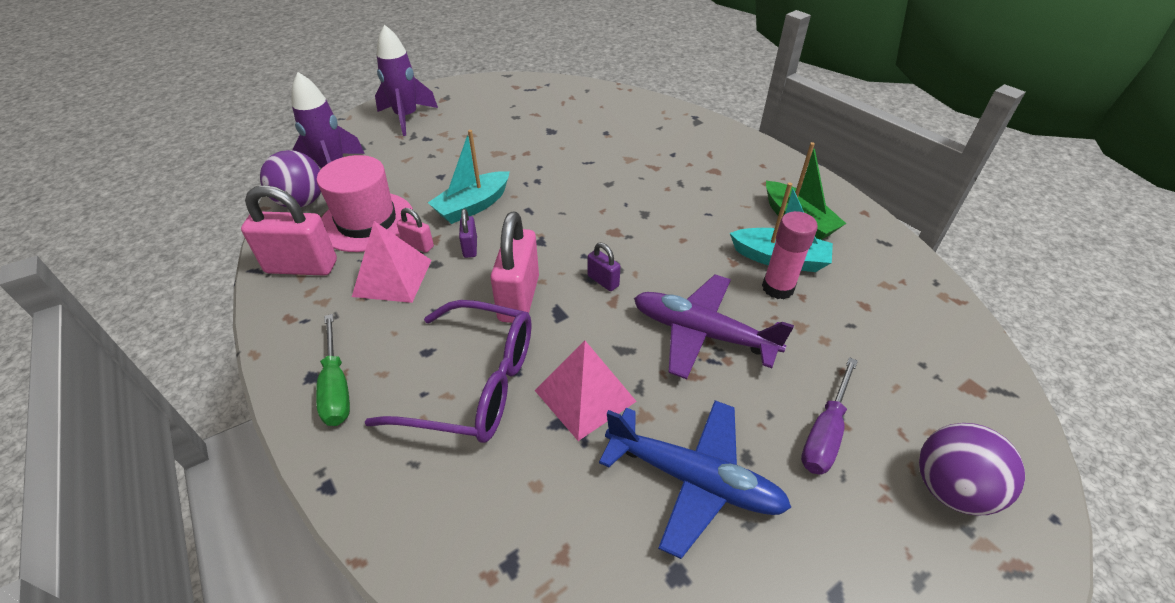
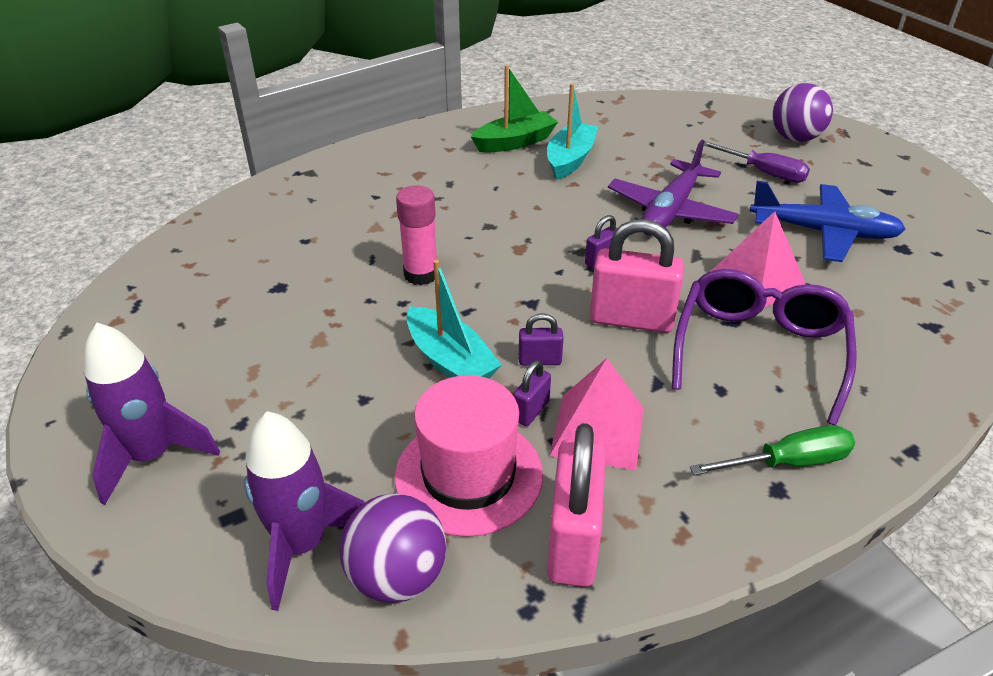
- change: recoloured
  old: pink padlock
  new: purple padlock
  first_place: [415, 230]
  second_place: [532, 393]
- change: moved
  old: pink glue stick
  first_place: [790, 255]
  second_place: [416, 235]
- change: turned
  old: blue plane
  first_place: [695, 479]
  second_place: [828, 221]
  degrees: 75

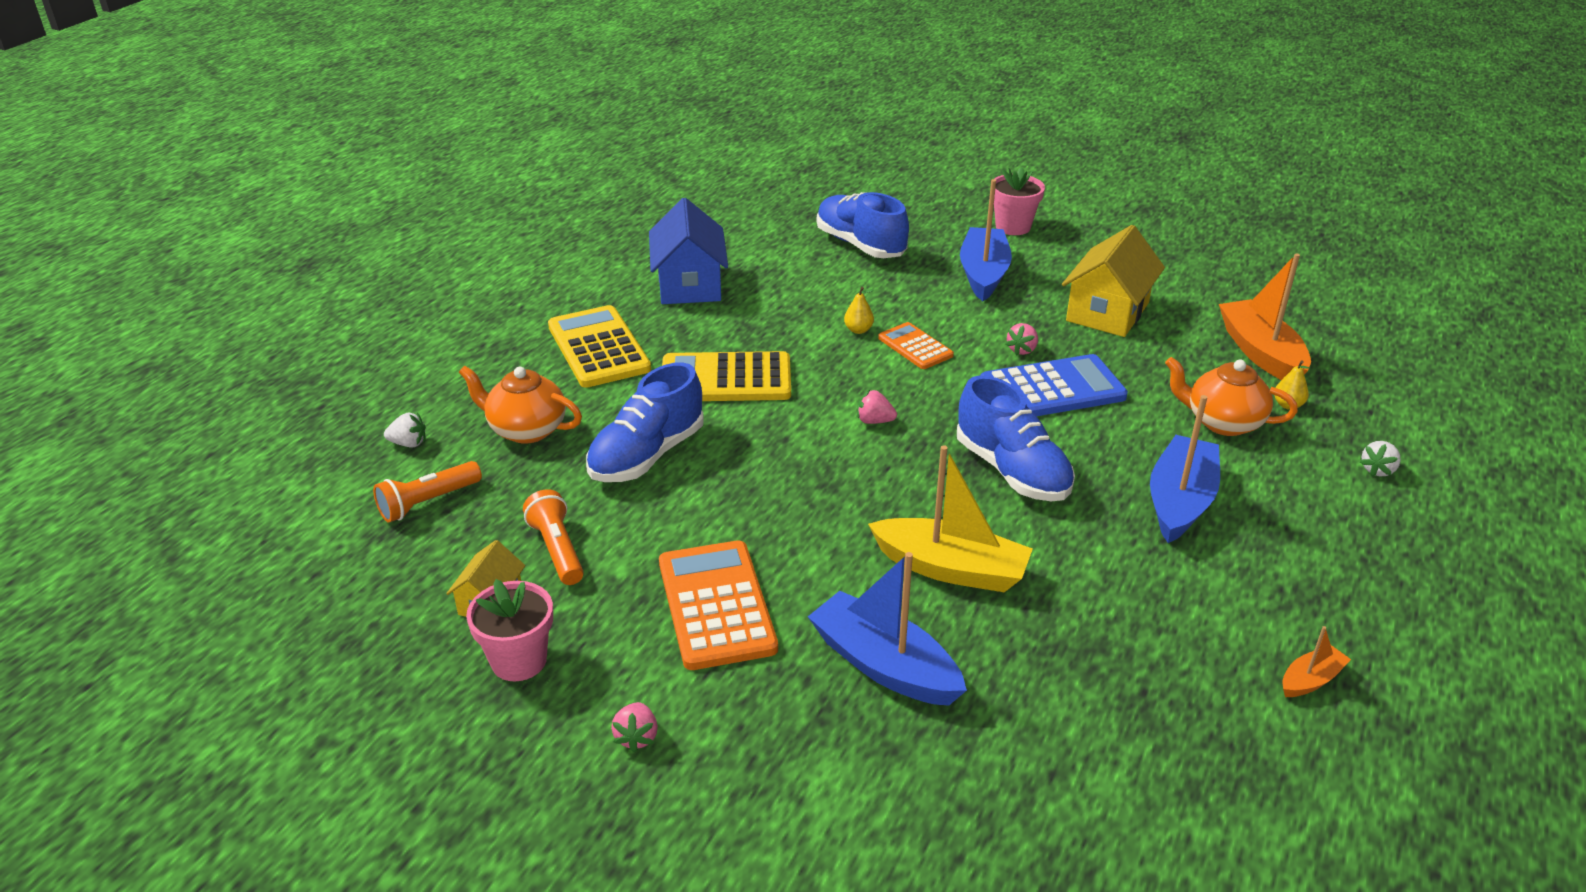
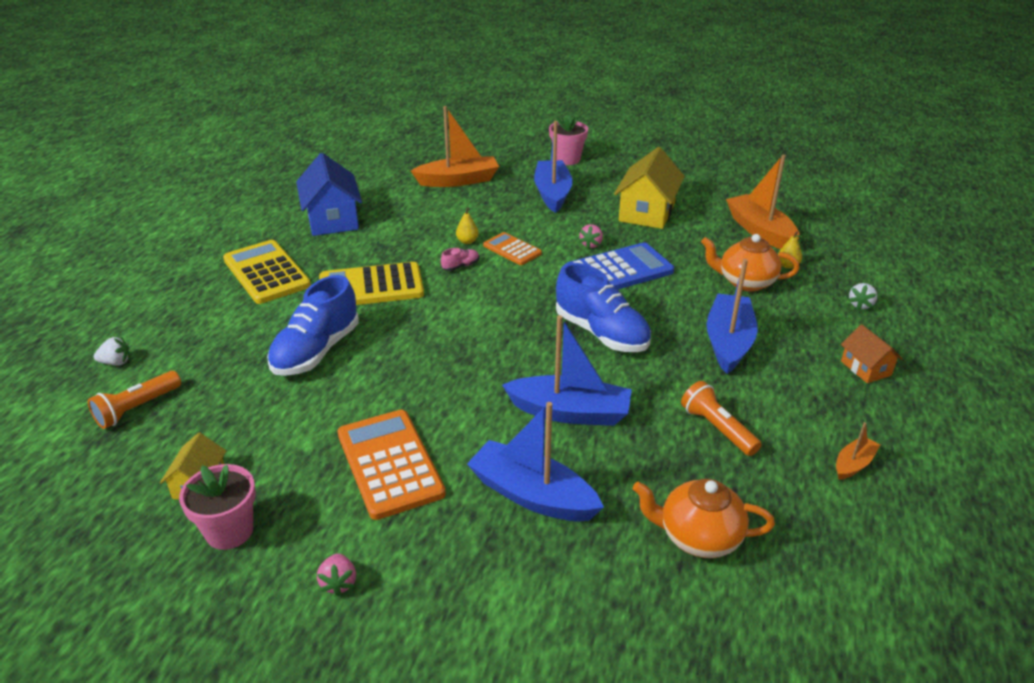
- change: replaced
  old: blue shoe
  new: orange boat
  first_place: [863, 225]
  second_place: [455, 146]
- change: moved
  old: orange teapot
  first_place: [520, 405]
  second_place: [704, 518]
- change: removed
  old: pink strawberry
  first_place: [877, 407]
- change: recoloured
  old: yellow boat
  new: blue boat
  first_place: [950, 518]
  second_place: [567, 370]
- change: moved
  old: orange flashlight
  first_place: [553, 537]
  second_place: [721, 418]
- change: added
  new: pink shoe
  second_place: [460, 259]
- change: added
  new: orange house
  second_place: [872, 353]

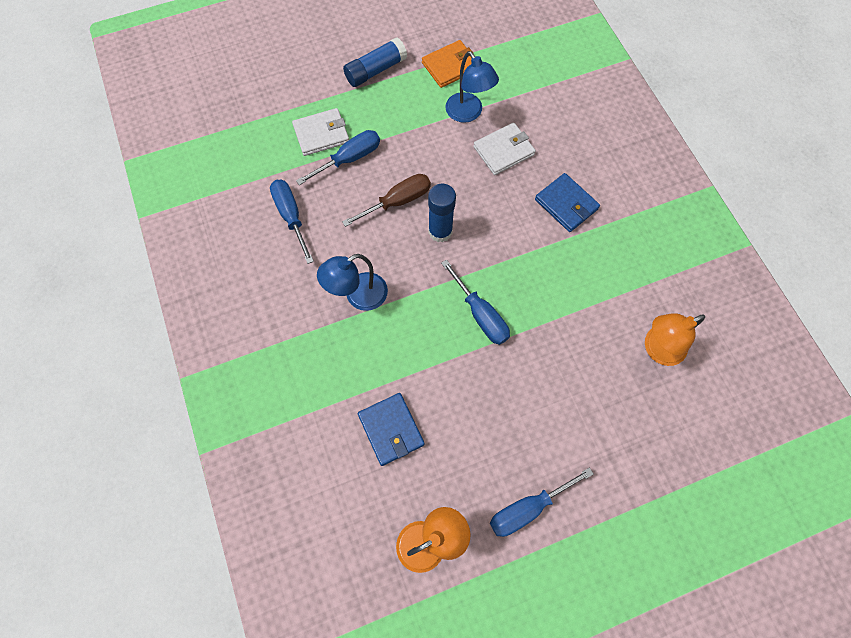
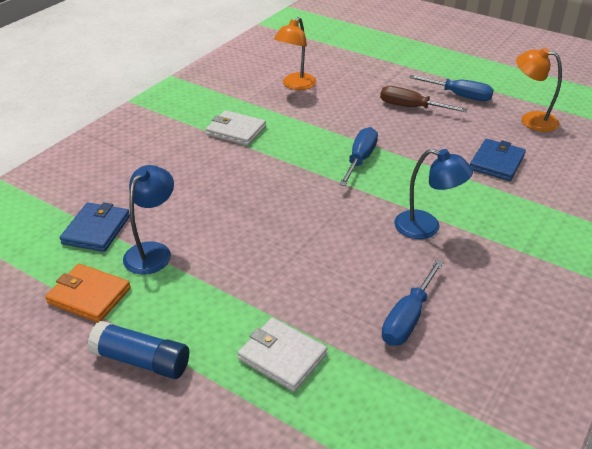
- change: moved
  old: white wallet
  first_place: [504, 149]
  second_place: [236, 128]
- change: removed
  old: blue screwdriver
  first_place: [338, 157]
- change: moved
  old: blue wallet
  first_place: [567, 202]
  second_place: [95, 227]
- change: moved
  old: brown screwdriver
  first_place: [386, 200]
  second_place: [424, 99]
- change: removed
  old: blue glue stick
  first_place: [442, 213]
- change: turned
  old: orange lamp
  first_place: [675, 339]
  second_place: [295, 53]
  degrees: 90

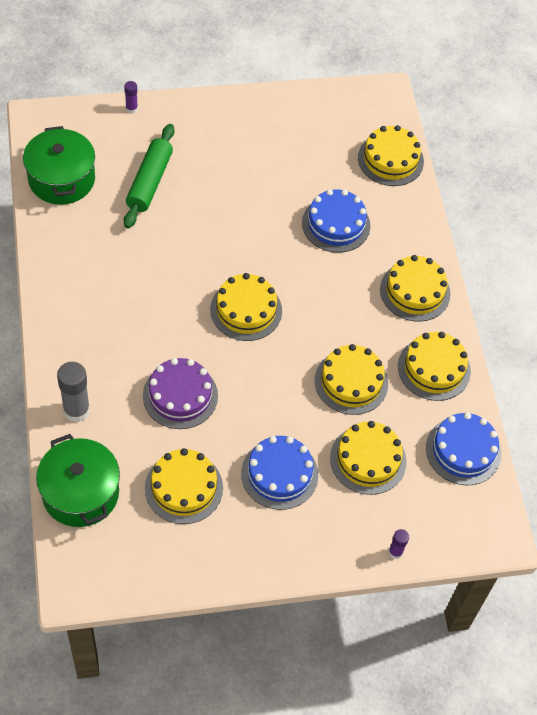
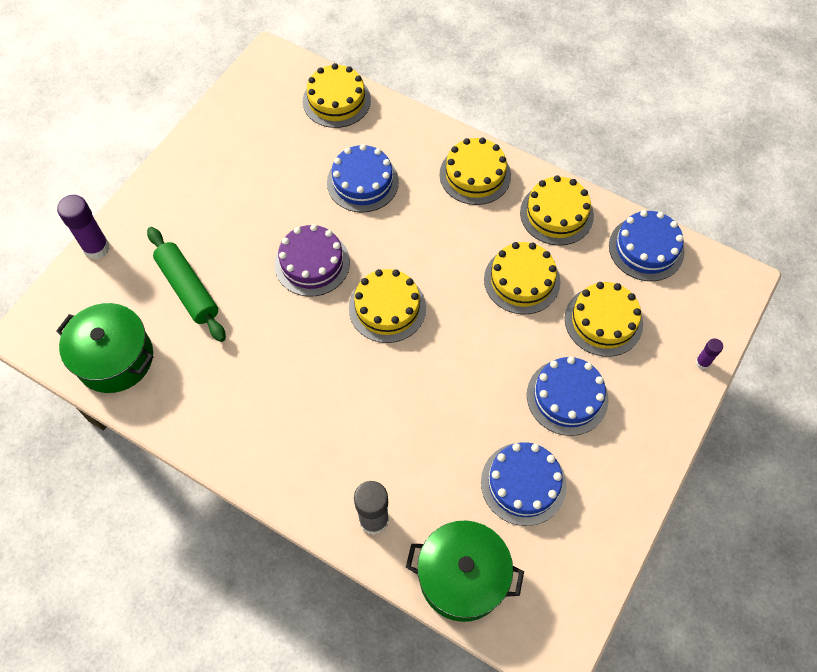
- change: resized
  old: purple glue stick
  first_place: [131, 97]
  second_place: [83, 227]
  factor: 1.9
- change: moved
  old: purple cake
  first_place: [180, 393]
  second_place: [312, 260]
- change: recoloured
  old: yellow cake
  new: blue cake
  first_place: [184, 486]
  second_place: [523, 484]

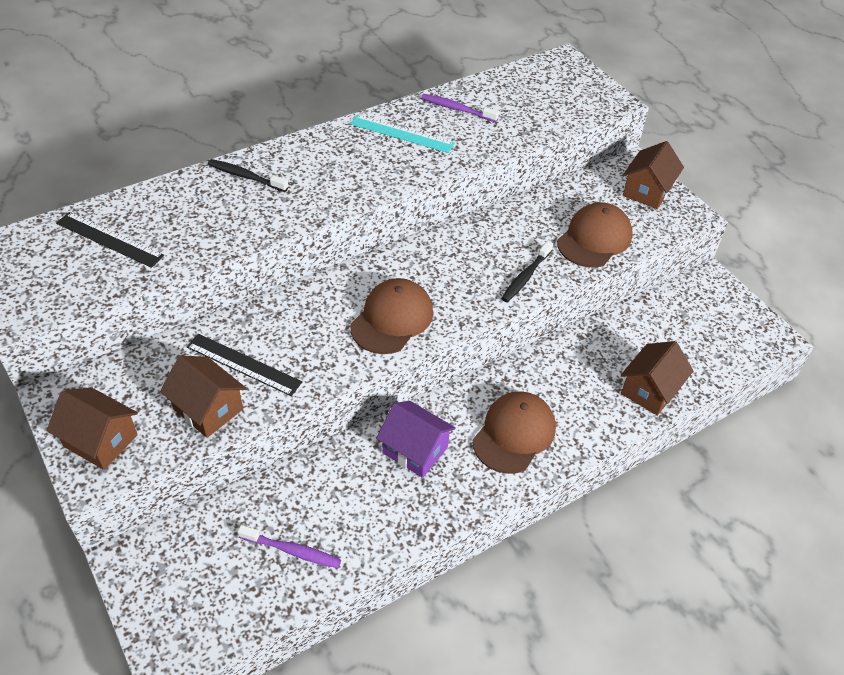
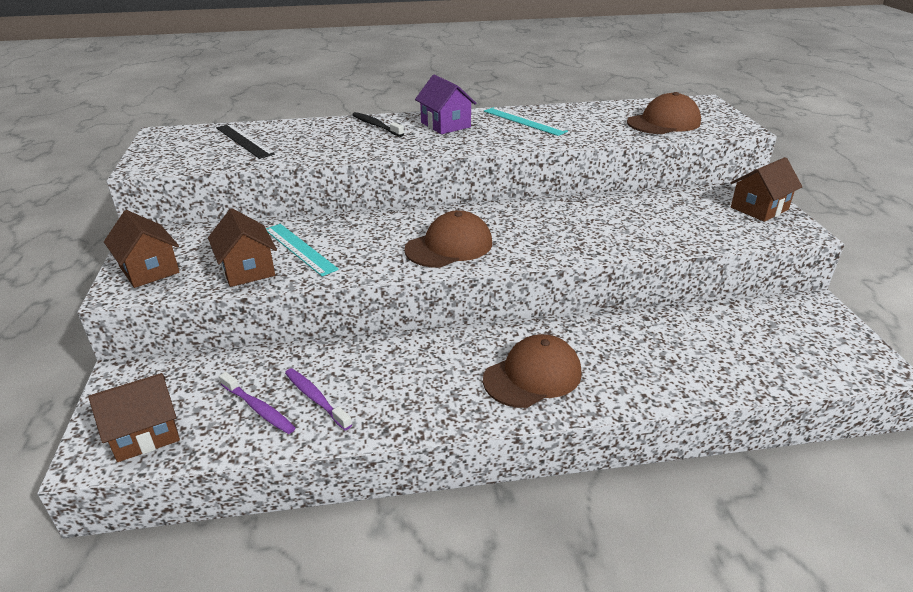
- change: moved
  old: purple toothbrush
  first_place: [460, 108]
  second_place: [318, 399]
- change: moved
  old: brown cap
  first_place: [595, 234]
  second_place: [664, 113]
- change: removed
  old: black toothbrush
  first_place: [527, 271]
- change: recoloured
  old: black ruler
  new: turquoise ruler
  first_place: [244, 365]
  second_place: [302, 250]
- change: moved
  old: brown house
  first_place: [656, 378]
  second_place: [134, 417]
- change: moved
  old: purple house
  first_place: [416, 439]
  second_place: [446, 104]

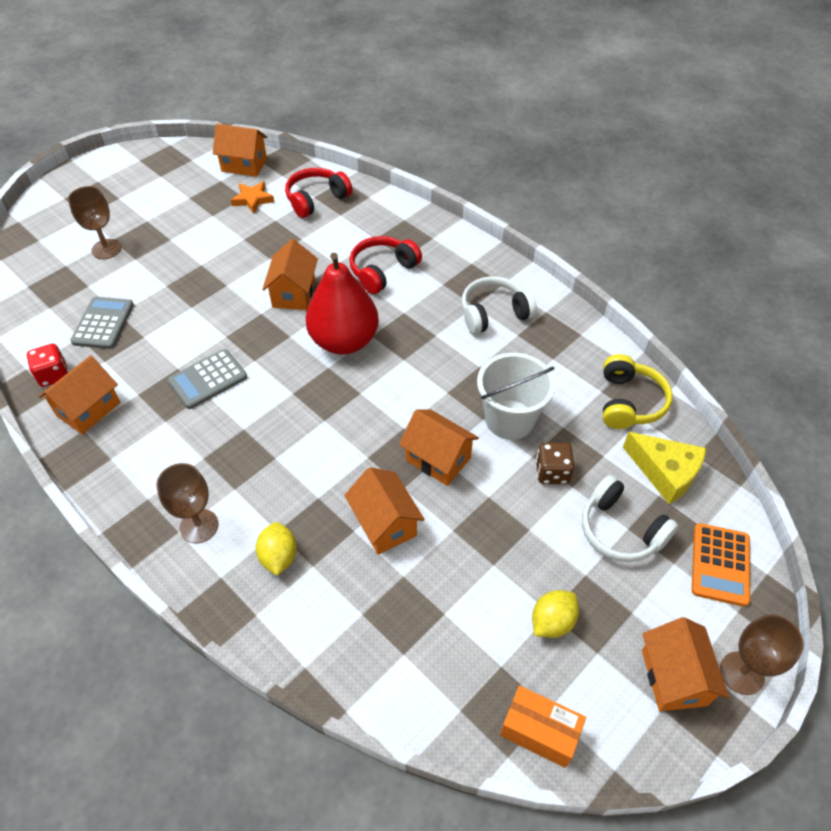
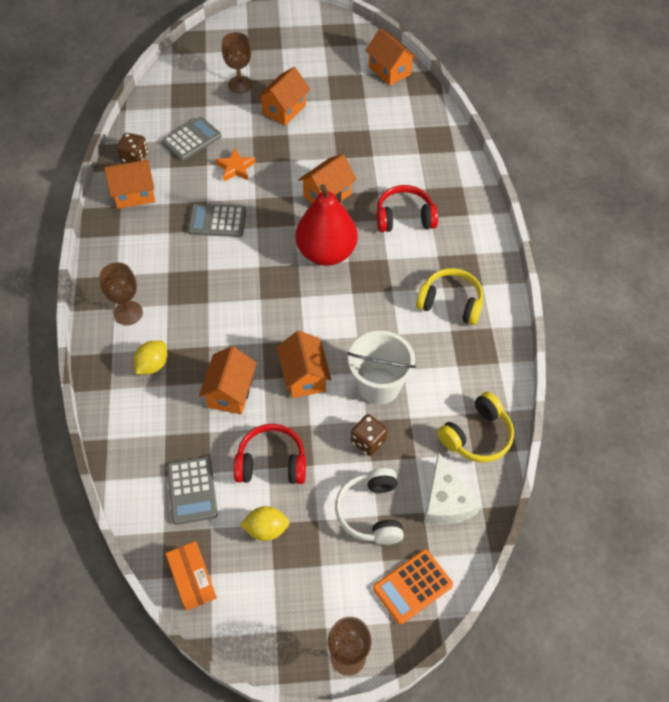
- change: moved
  old: red headphones
  first_place: [318, 193]
  second_place: [270, 454]
- change: moved
  old: orange star
  first_place: [252, 197]
  second_place: [235, 165]
- change: recoloured
  old: white headphones
  new: yellow headphones
  first_place: [499, 305]
  second_place: [449, 296]
- change: recoloured
  old: red dice
  new: brown dice
  first_place: [48, 365]
  second_place: [132, 148]
- change: recoloured
  old: yellow cheese
  new: white cheese
  first_place: [664, 468]
  second_place: [452, 488]
- change: moved
  old: orange house
  first_place: [685, 664]
  second_place: [283, 96]
- change: added
  new: grey calculator
  second_place: [192, 491]

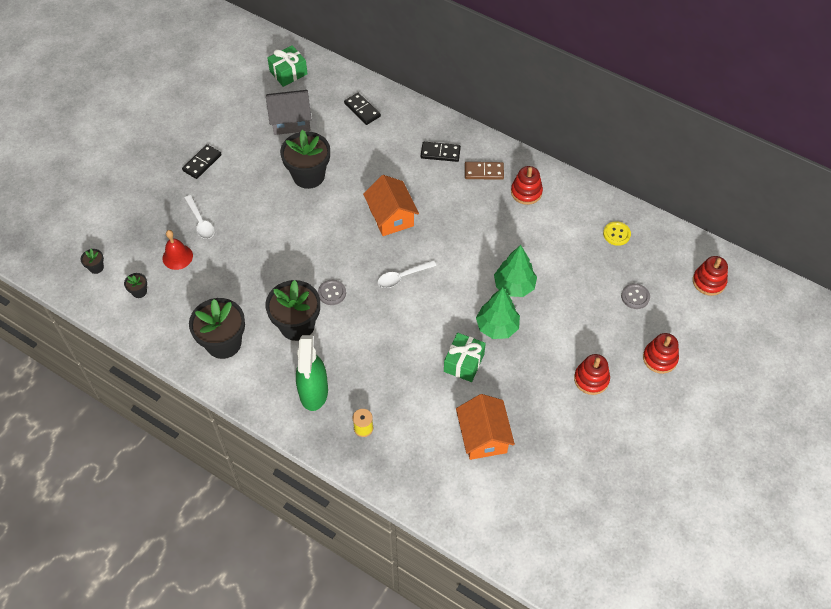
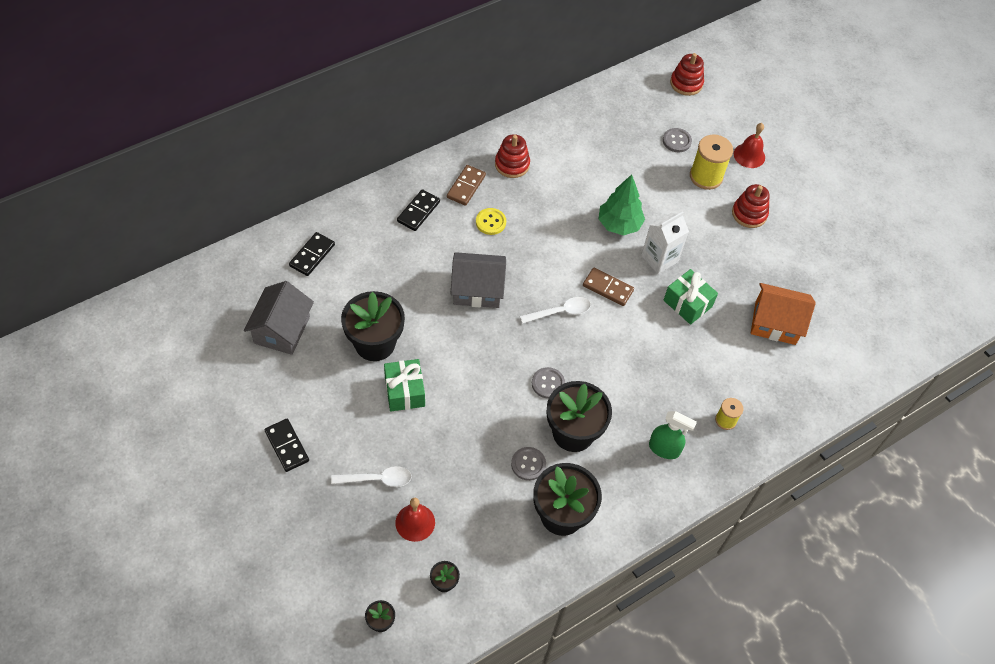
- change: moved
  old: green gift
  first_place: [288, 66]
  second_place: [404, 385]
- change: turned
  old: black domino
  first_place: [362, 109]
  second_place: [312, 254]
  degrees: -45
- change: recoloured
  old: orange house
  new: grey house
  first_place: [391, 205]
  second_place: [478, 280]
- change: moved
  old: yellow button
  first_place: [617, 233]
  second_place: [491, 221]
- change: turned
  old: white spoon
  first_place: [407, 274]
  second_place: [555, 310]
  degrees: -105
- change: replaced
  old: green tree
  new: white carton
  first_place: [498, 313]
  second_place: [665, 243]
- change: replaced
  old: red stacking toy
  new: red bell
  first_place: [661, 353]
  second_place: [749, 145]
- change: resized
  old: green spray bottle
  first_place: [312, 373]
  second_place: [673, 435]
  factor: 0.64
- change: added
  new: yellow spool
  second_place: [711, 162]
- change: added
  new: brown domino
  second_place: [608, 287]
- change: added
  new: grey button
  second_place: [528, 464]

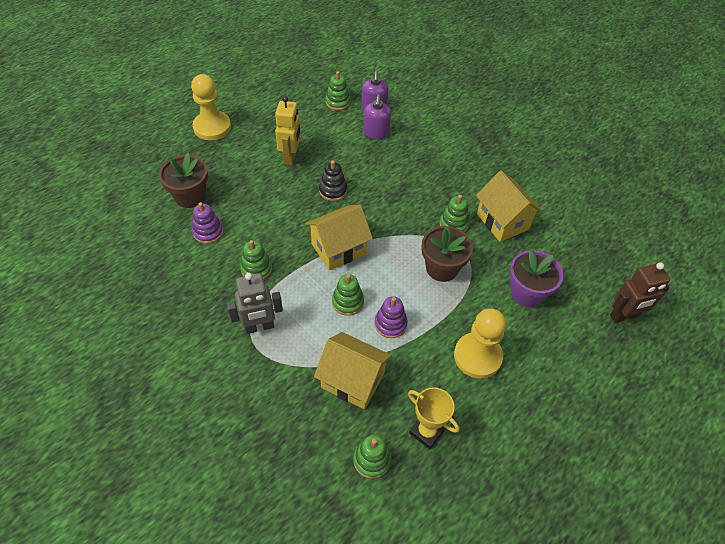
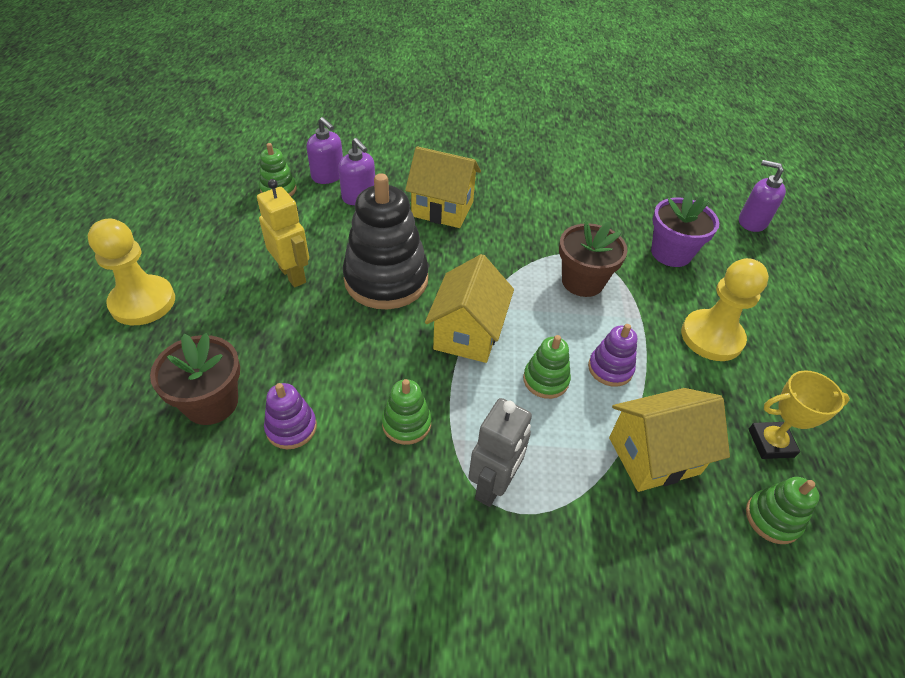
- change: resized
  old: black stacking toy
  first_place: [333, 180]
  second_place: [385, 241]
  factor: 2.07
- change: moved
  old: yellow house
  first_place: [509, 206]
  second_place: [443, 187]
- change: removed
  old: green stacking toy
  first_place: [454, 214]
- change: replaced
  old: brown robot
  new: purple soap dispenser
  first_place: [640, 292]
  second_place: [762, 196]

